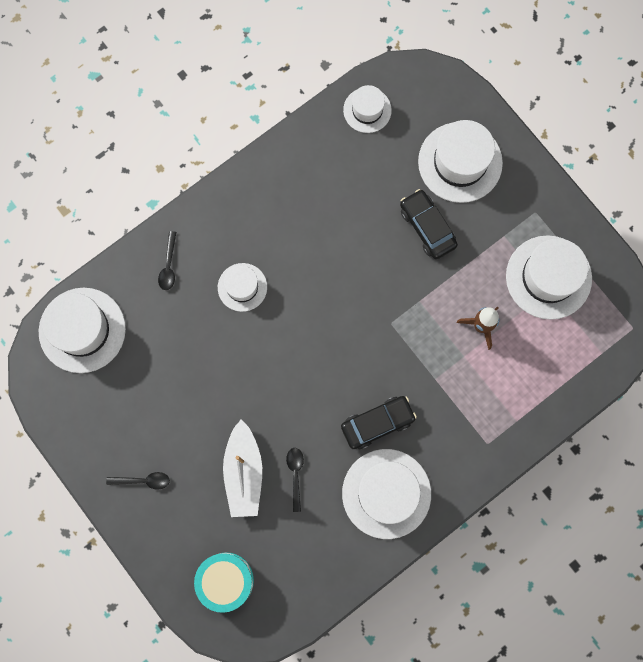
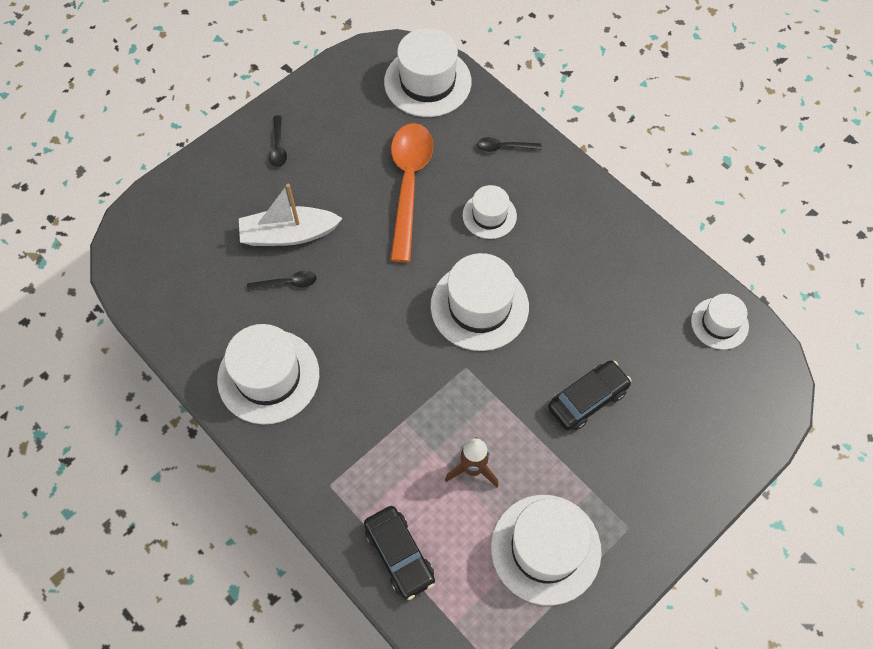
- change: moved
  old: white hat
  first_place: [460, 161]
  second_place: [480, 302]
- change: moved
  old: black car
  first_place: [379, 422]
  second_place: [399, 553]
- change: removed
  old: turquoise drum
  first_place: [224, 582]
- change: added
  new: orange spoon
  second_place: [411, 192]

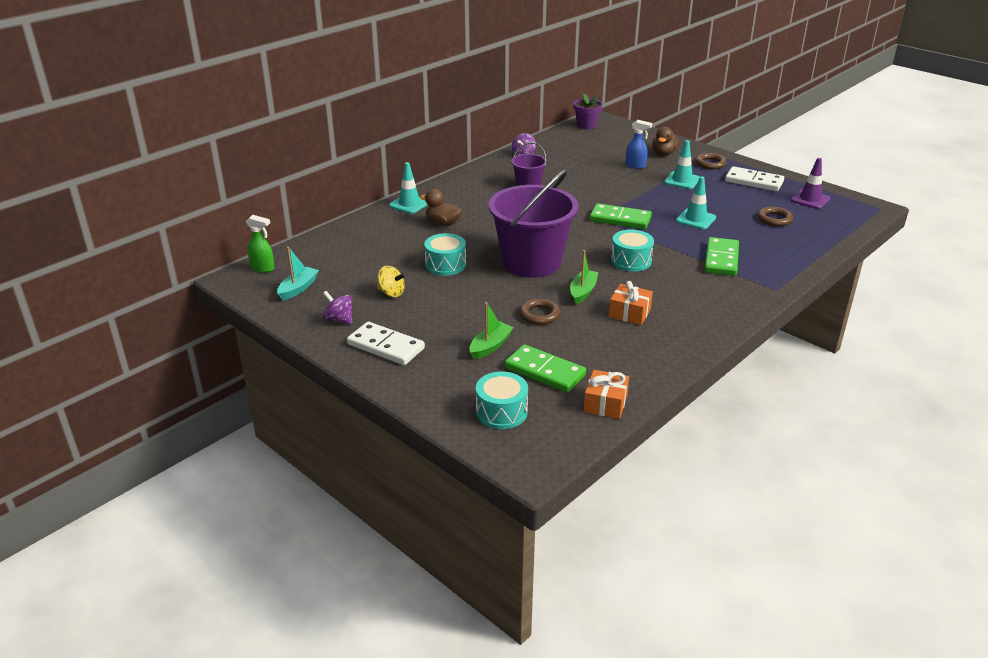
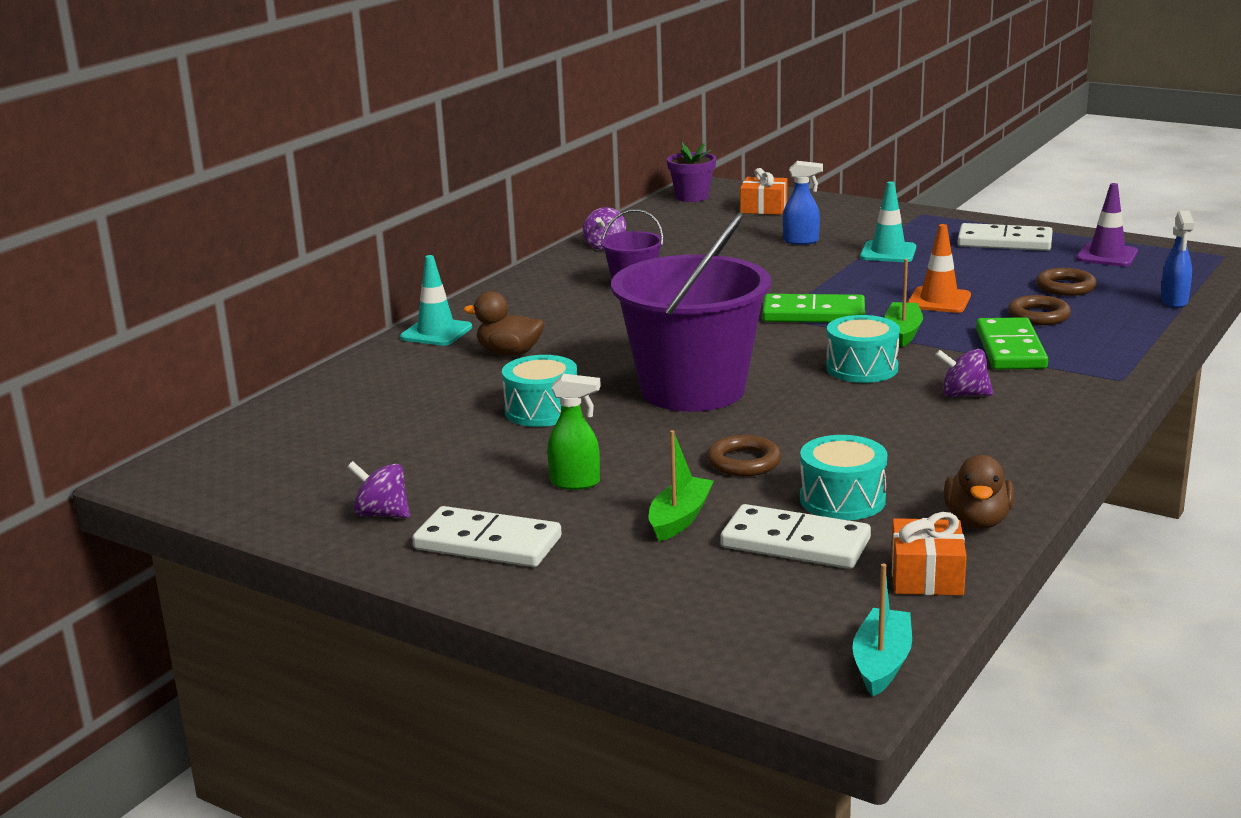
- change: moved
  old: brown duck
  first_place: [665, 141]
  second_place: [979, 492]
- change: moved
  old: brown ring
  first_place: [711, 161]
  second_place: [1039, 310]
- change: recoloured
  old: turquoise traffic cone
  new: orange traffic cone
  first_place: [696, 202]
  second_place: [939, 268]
- change: moved
  old: green spray bottle
  first_place: [260, 244]
  second_place: [574, 432]
- change: moved
  old: turquoise boat
  first_place: [298, 273]
  second_place: [882, 630]
- change: moved
  old: green boat
  first_place: [584, 277]
  second_place: [904, 303]
- change: removed
  old: yellow spinning top
  first_place: [391, 281]
- change: moved
  old: orange gift
  first_place: [631, 303]
  second_place: [763, 191]
- change: recoloured
  old: green domino
  new: white domino
  first_place: [545, 368]
  second_place: [795, 536]
- change: moved
  old: turquoise drum
  first_place: [502, 400]
  second_place: [843, 477]
- change: added
  new: blue spray bottle
  second_place: [1177, 259]
- change: added
  new: purple spinning top
  second_place: [964, 373]

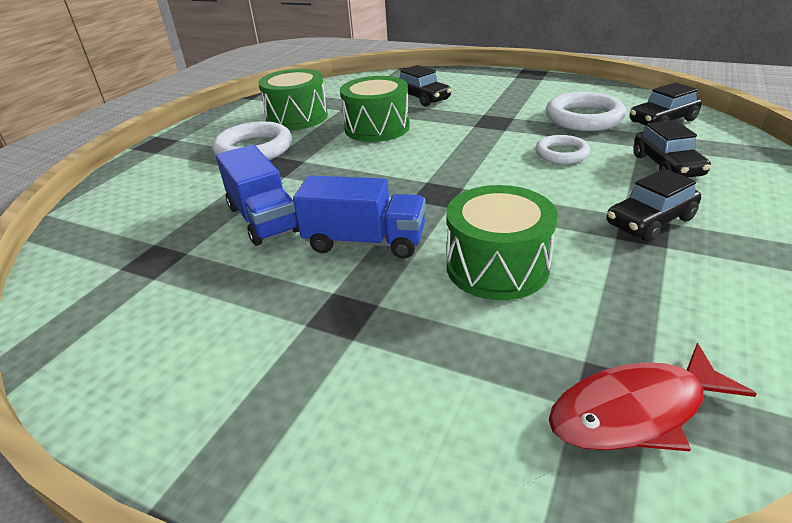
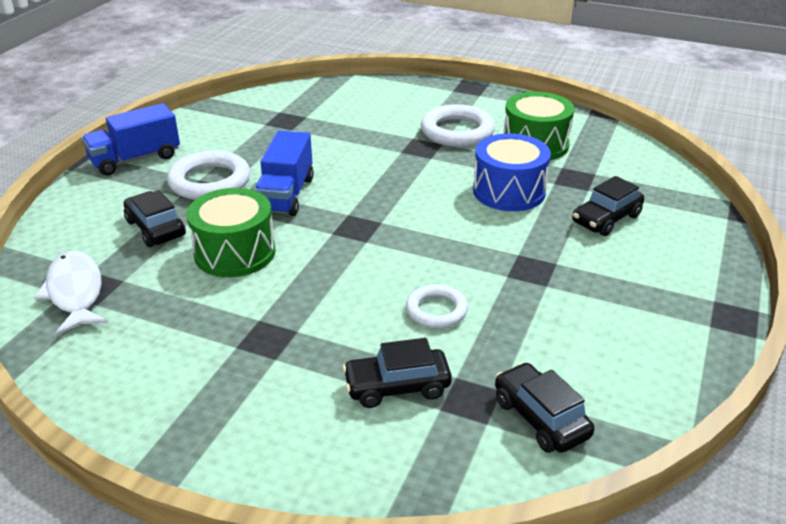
- change: recoloured
  old: green drum
  new: blue drum
  first_place: [375, 109]
  second_place: [512, 172]
- change: moved
  old: white ring
  first_place: [586, 111]
  second_place: [208, 175]
- change: moved
  old: blue truck
  first_place: [257, 195]
  second_place: [131, 139]
- change: moved
  old: black car
  first_place: [654, 205]
  second_place: [155, 218]
- change: recoloured
  old: red fish
  new: white fish
  first_place: [652, 397]
  second_place: [71, 293]

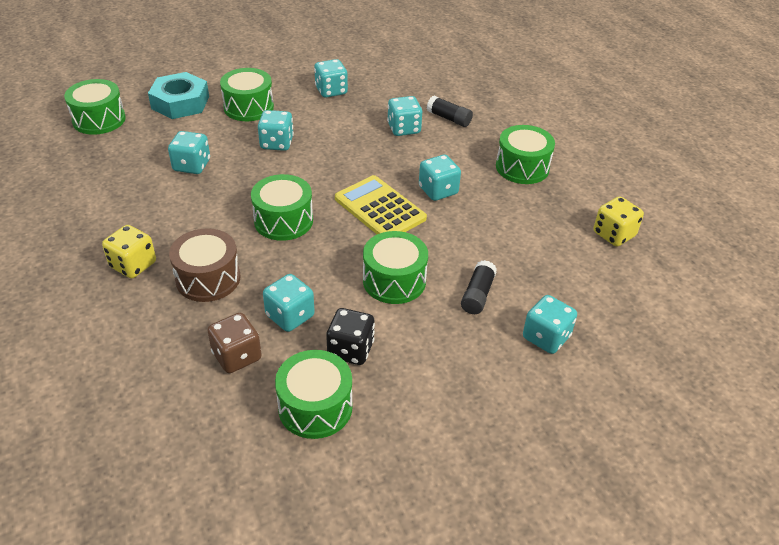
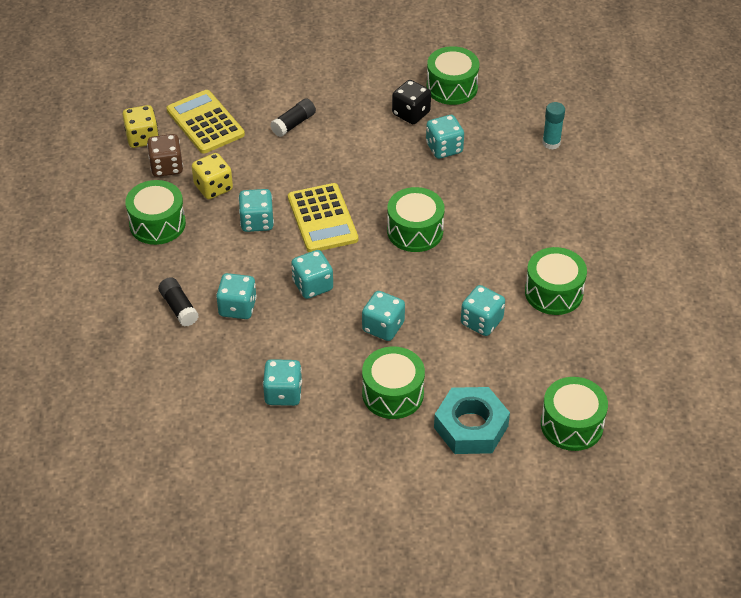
- change: moved
  old: yellow dice
  first_place: [129, 251]
  second_place: [212, 176]
- change: removed
  old: brown drum
  first_place: [204, 265]
- change: moved
  old: green drum
  first_place: [395, 267]
  second_place: [556, 281]
- change: moved
  old: turquoise dice
  first_place: [550, 324]
  second_place: [312, 274]
- change: moved
  old: brown dice
  first_place: [234, 343]
  second_place: [165, 155]
- change: added
  new: yellow calculator
  second_place: [205, 122]
- change: added
  new: turquoise glue stick
  second_place: [553, 126]

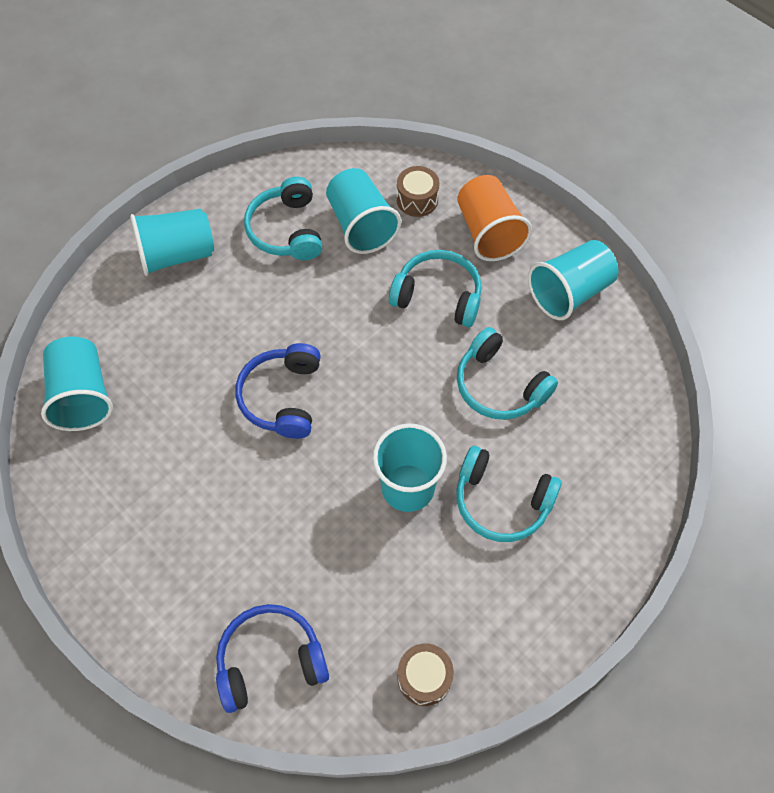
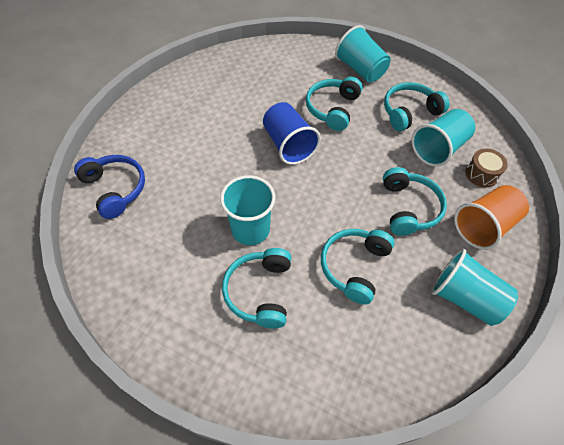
- change: removed
  old: turquoise cup
  first_place: [77, 384]
- change: replaced
  old: blue headphones
  new: blue cup
  first_place: [278, 391]
  second_place: [292, 133]
- change: removed
  old: brown drum
  first_place: [426, 675]
- change: added
  new: turquoise headphones
  second_place: [334, 104]

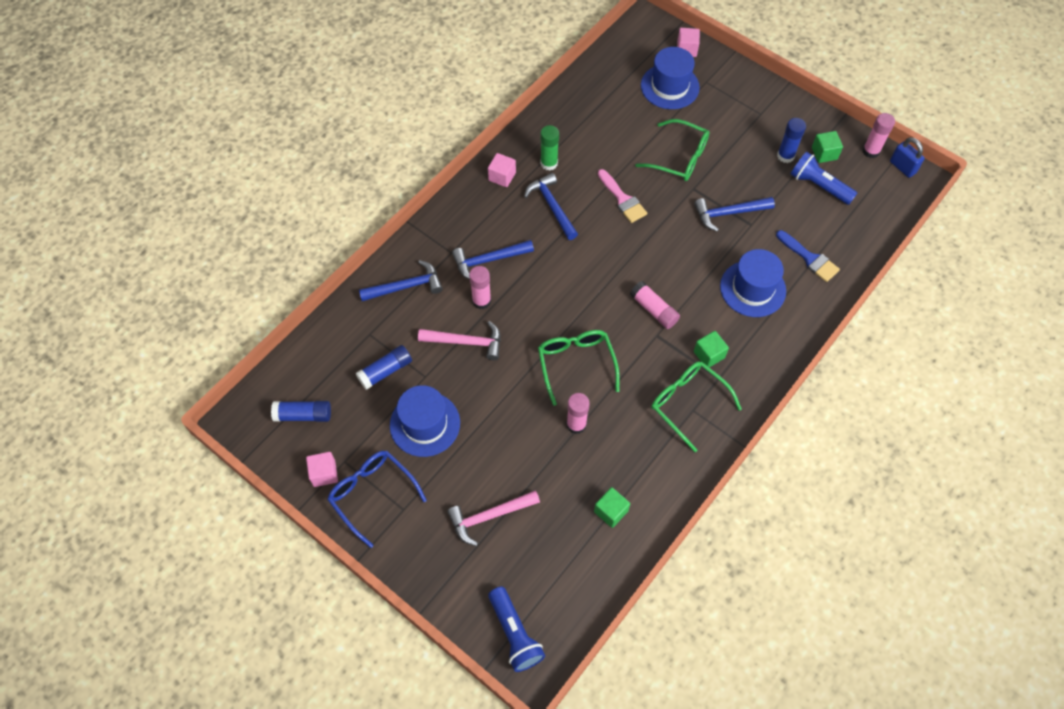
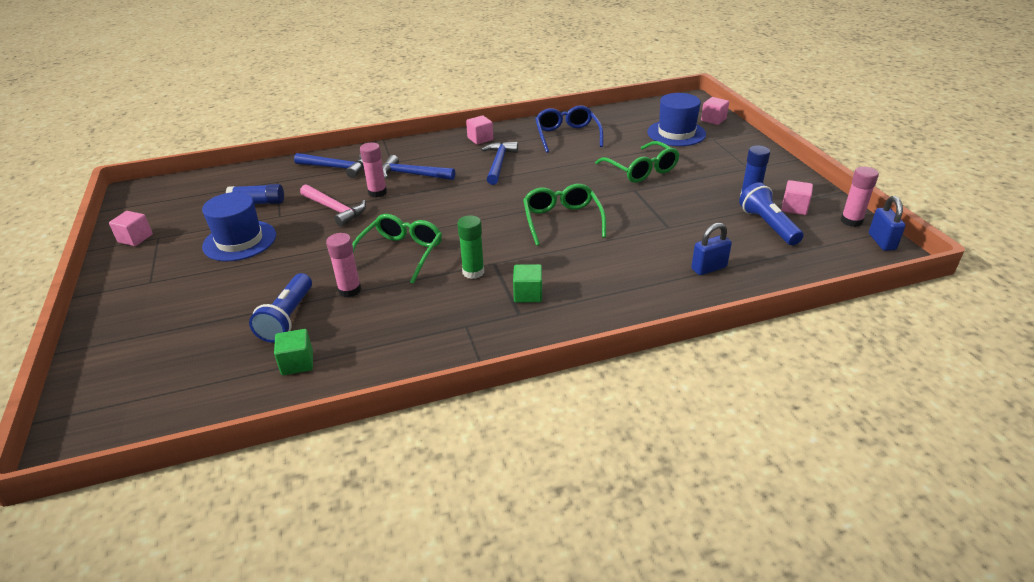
- change: moved
  old: green glue stick
  first_place: [549, 148]
  second_place: [470, 247]
- change: recoloured
  old: green cube
  new: pink cube
  first_place: [827, 147]
  second_place: [797, 197]
- change: removed
  old: pink brush
  first_place: [622, 196]
- change: removed
  old: blue hammer
  first_place: [734, 214]
- change: replaced
  old: blue brush
  new: blue padlock
  first_place: [808, 256]
  second_place: [711, 249]
- change: removed
  old: blue hat
  first_place: [753, 283]
- change: removed
  old: pink glue stick
  first_place: [655, 305]
- change: moved
  old: green glasses
  first_place: [696, 406]
  second_place: [564, 215]
- change: removed
  old: blue glue stick
  first_place: [301, 411]
- change: moved
  old: blue glasses
  first_place: [377, 499]
  second_place: [569, 129]
- change: removed
  old: pink hammer
  first_place: [493, 518]
- change: moved
  old: blue flashlight
  first_place: [516, 629]
  second_place: [280, 308]

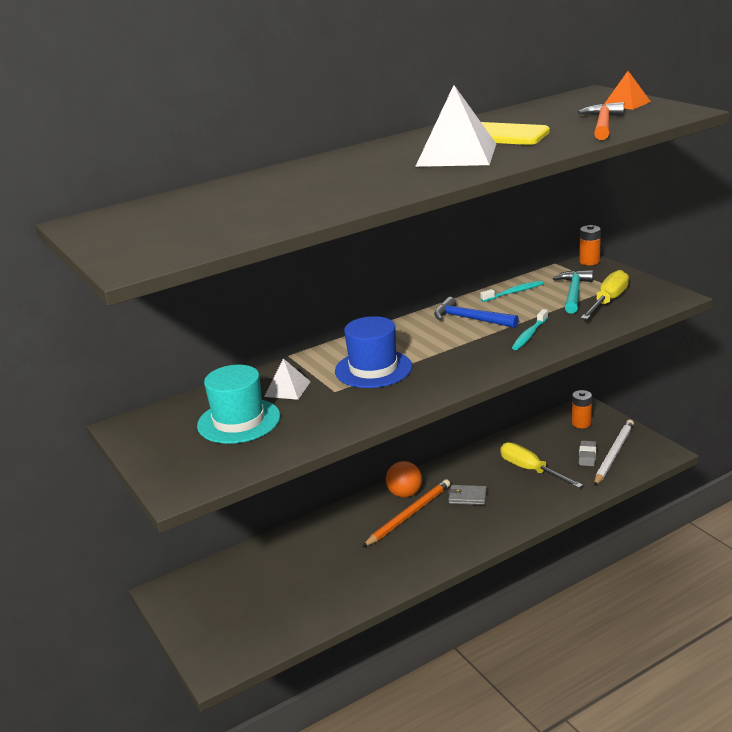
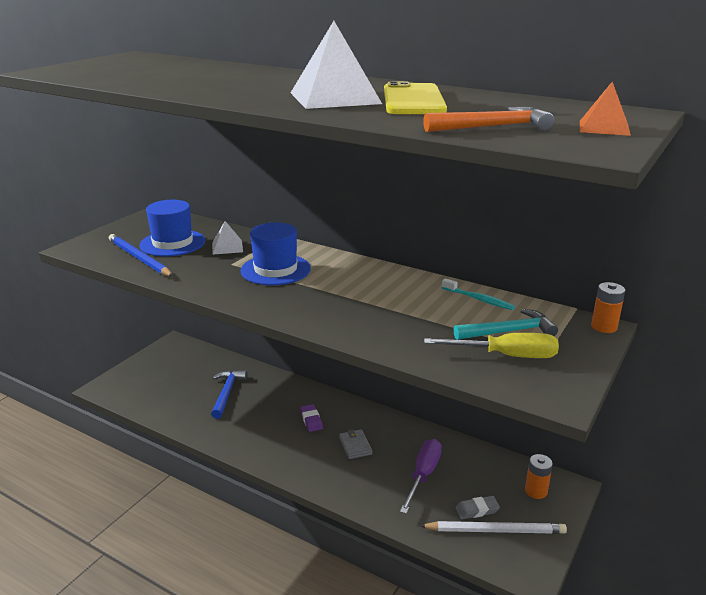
- change: moved
  old: blue hammer
  first_place: [476, 312]
  second_place: [229, 394]
- change: removed
  old: turquoise toothbrush
  first_place: [530, 329]
- change: recoloured
  old: turquoise hat
  new: blue hat
  first_place: [238, 404]
  second_place: [172, 228]
- change: recoloured
  old: yellow screwdriver
  new: purple screwdriver
  first_place: [541, 465]
  second_place: [421, 476]
- change: removed
  old: orange ball
  first_place: [404, 479]
- change: replaced
  old: orange pencil
  new: purple eraser
  first_place: [406, 513]
  second_place: [311, 418]
- change: added
  new: blue pencil
  second_place: [141, 255]

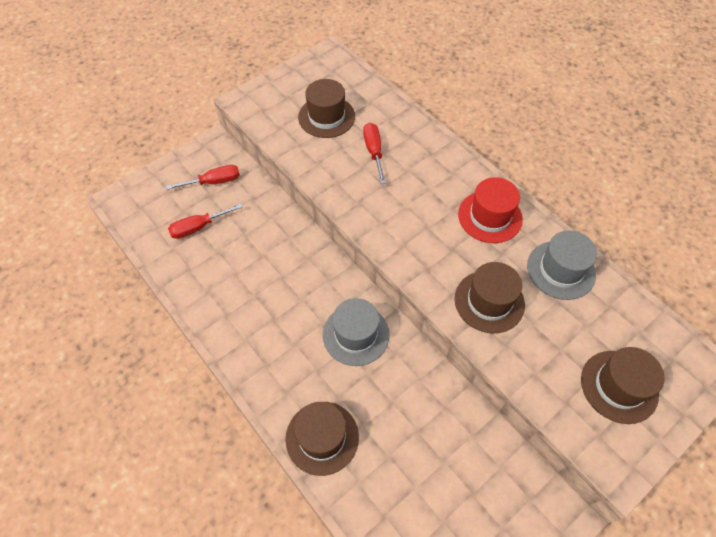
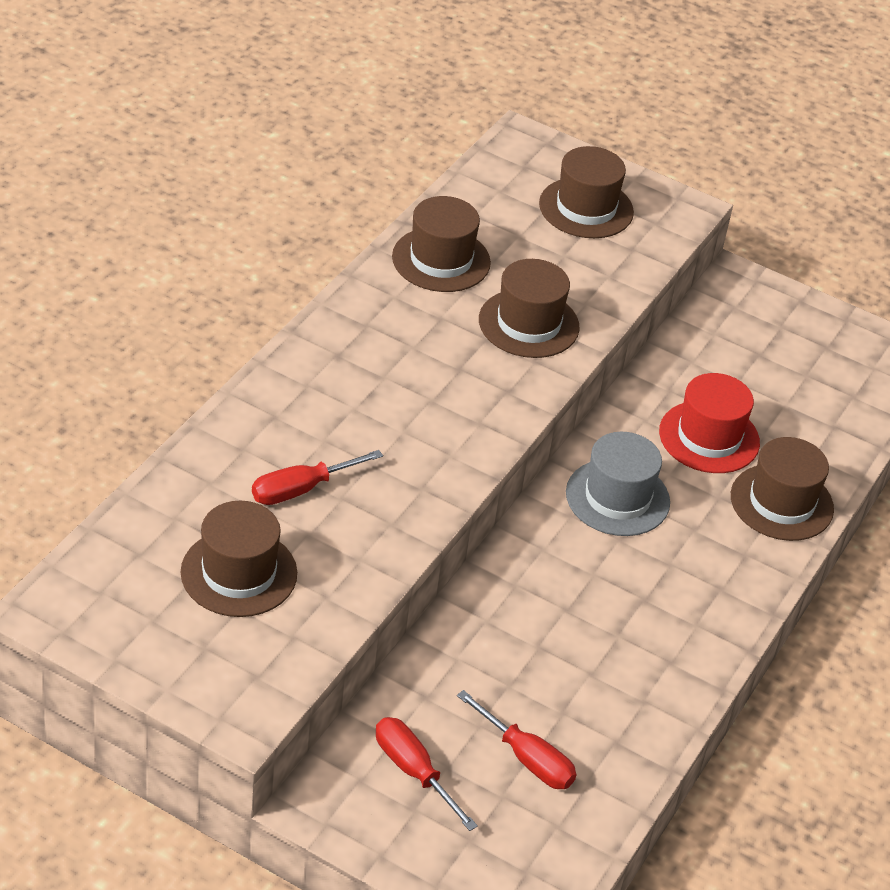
- change: moved
  old: red hat
  first_place: [490, 210]
  second_place: [709, 423]
- change: recoloured
  old: grey hat
  new: brown hat
  first_place: [562, 265]
  second_place: [441, 244]

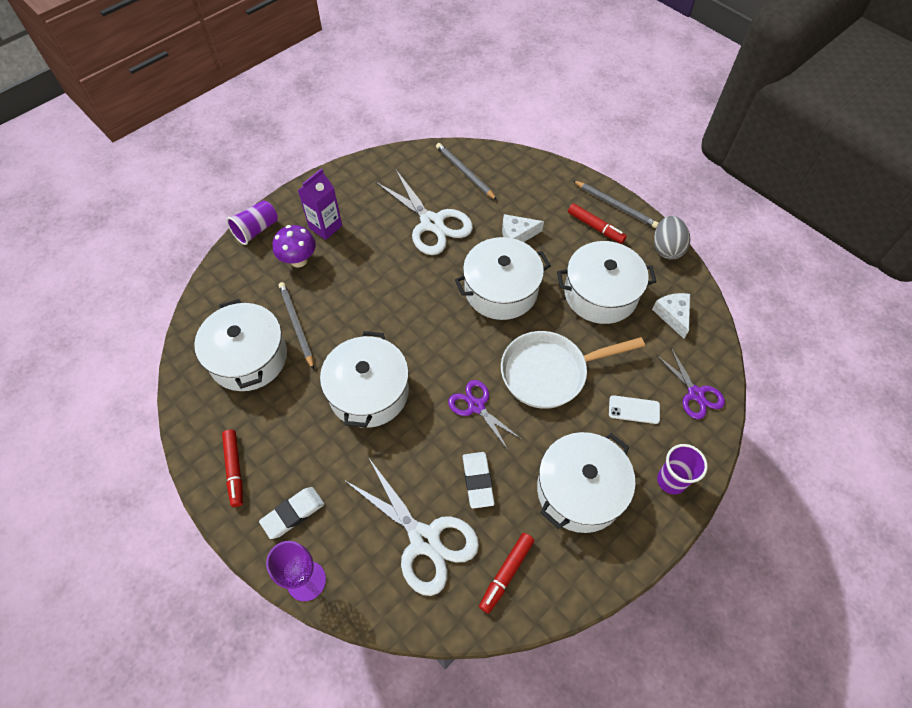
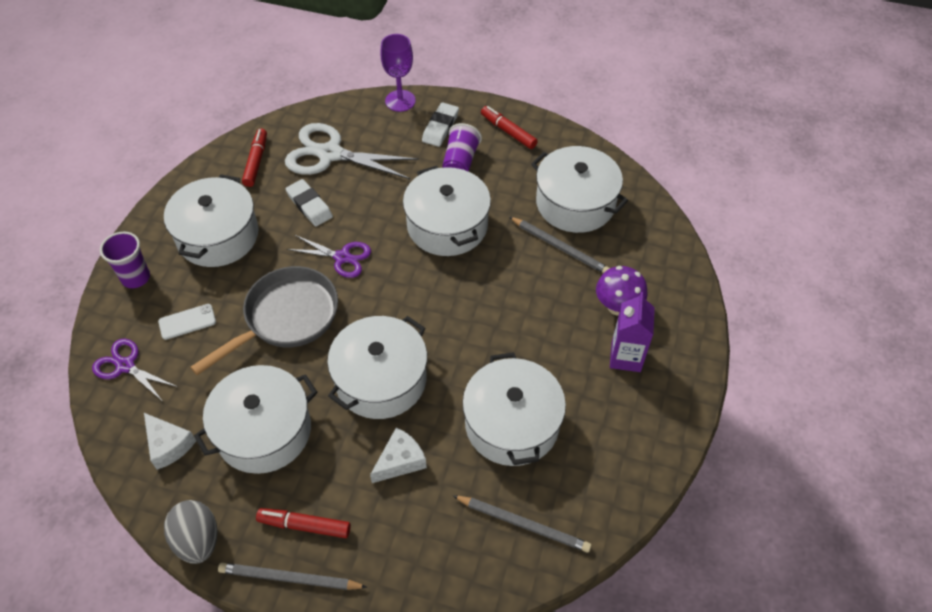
- change: replaced
  old: white scissors
  new: white pot
  first_place: [424, 212]
  second_place: [514, 409]
- change: moved
  old: purple cup
  first_place: [252, 222]
  second_place: [462, 147]
- change: recoloured
  old: white pan
  new: grey pan
  first_place: [573, 370]
  second_place: [264, 320]

